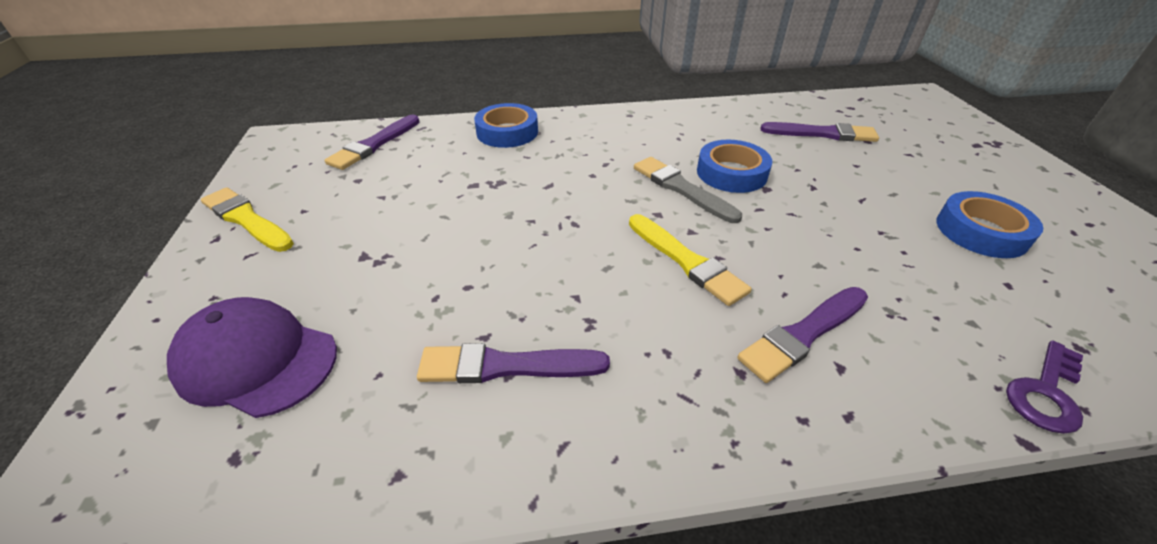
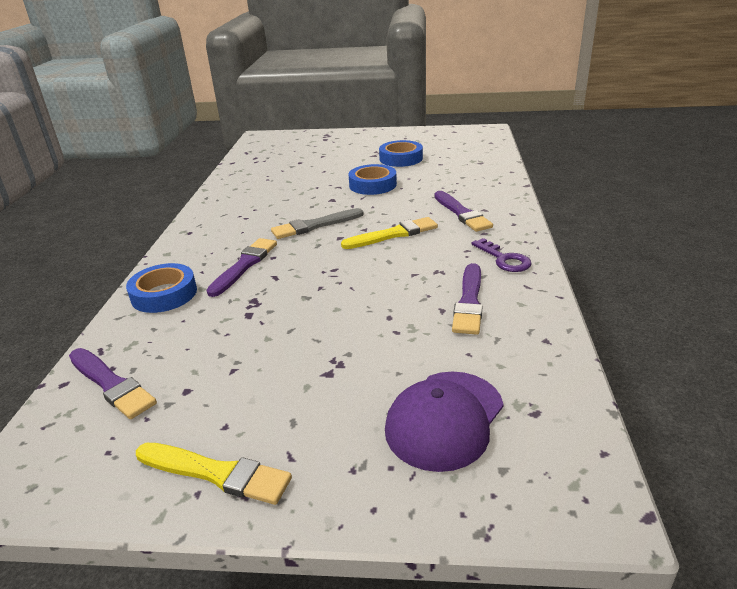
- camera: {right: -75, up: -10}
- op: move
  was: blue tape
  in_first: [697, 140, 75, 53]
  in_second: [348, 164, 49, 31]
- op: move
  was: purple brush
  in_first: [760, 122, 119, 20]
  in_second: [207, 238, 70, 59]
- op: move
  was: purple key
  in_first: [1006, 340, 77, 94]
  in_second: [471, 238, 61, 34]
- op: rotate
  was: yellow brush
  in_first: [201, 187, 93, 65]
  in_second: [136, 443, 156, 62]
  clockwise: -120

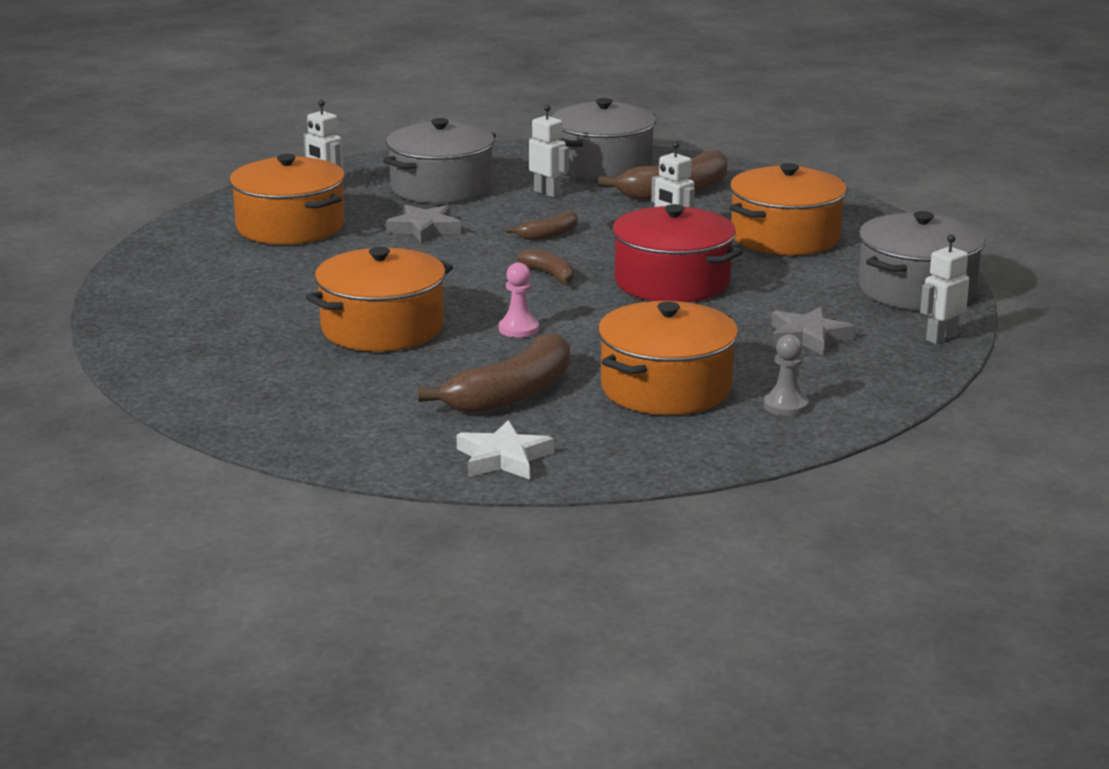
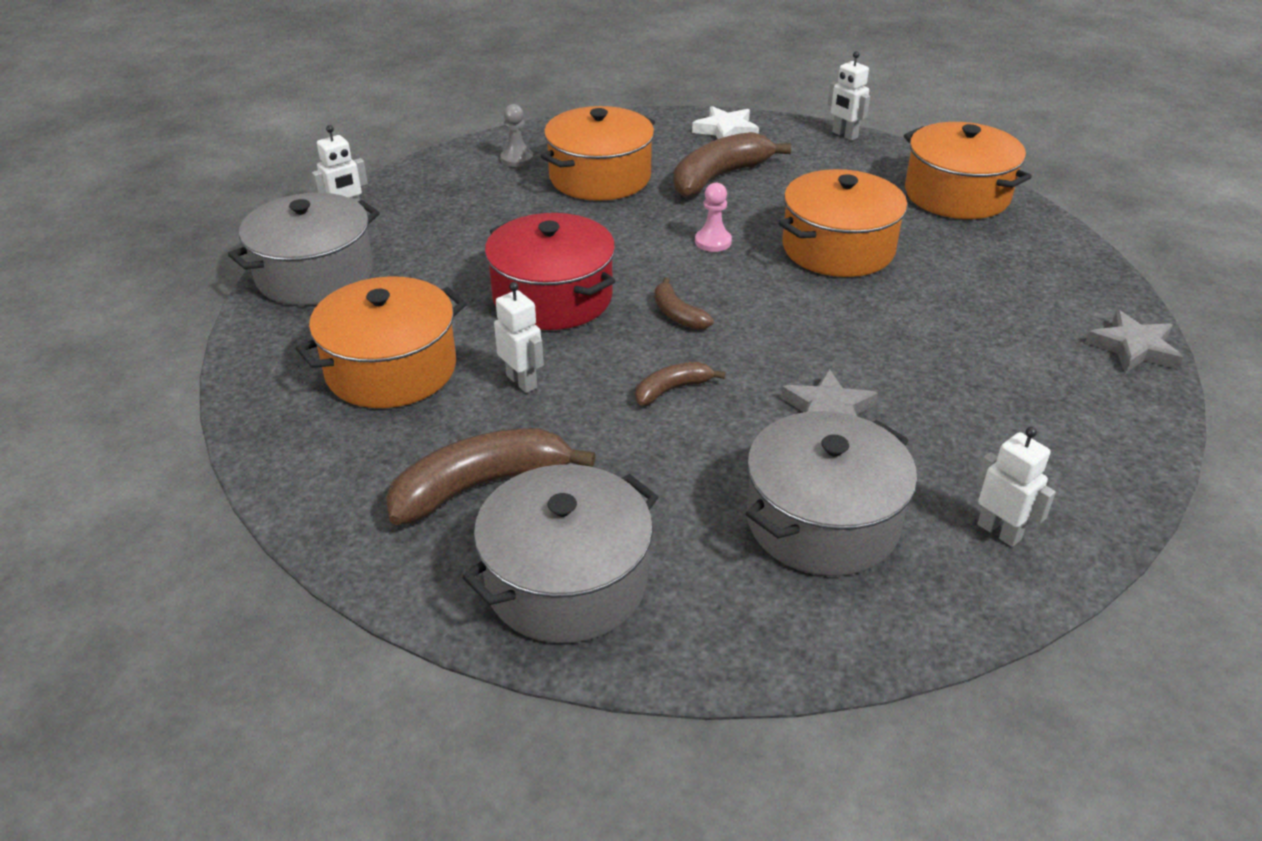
- camera: {right: -175, up: 15}
- op: move
  was: orange pot
  in_first: [229, 154, 116, 91]
  in_second: [904, 122, 128, 97]
- op: move
  was: white robot
  in_first: [529, 105, 40, 93]
  in_second: [828, 51, 42, 90]
- op: move
  was: grey star
  in_first: [771, 307, 84, 48]
  in_second: [1085, 310, 98, 63]

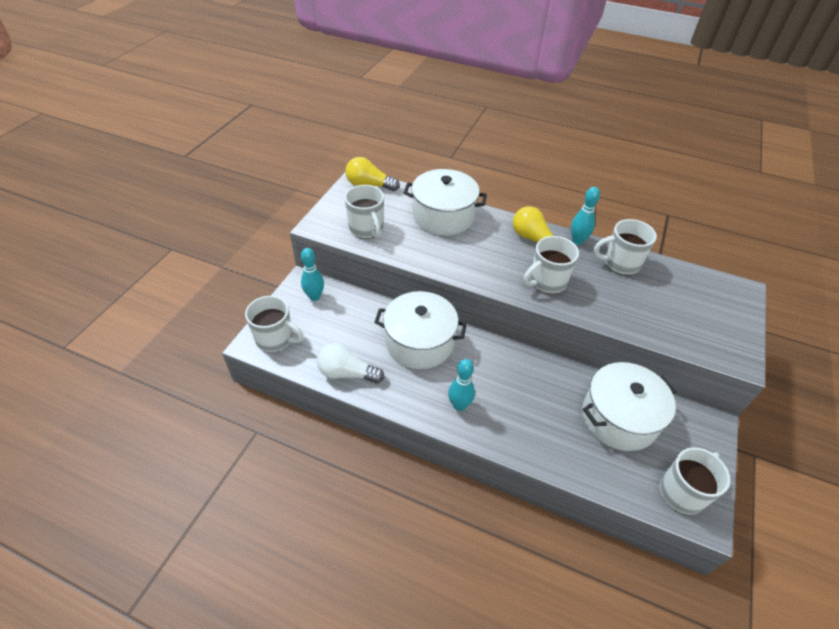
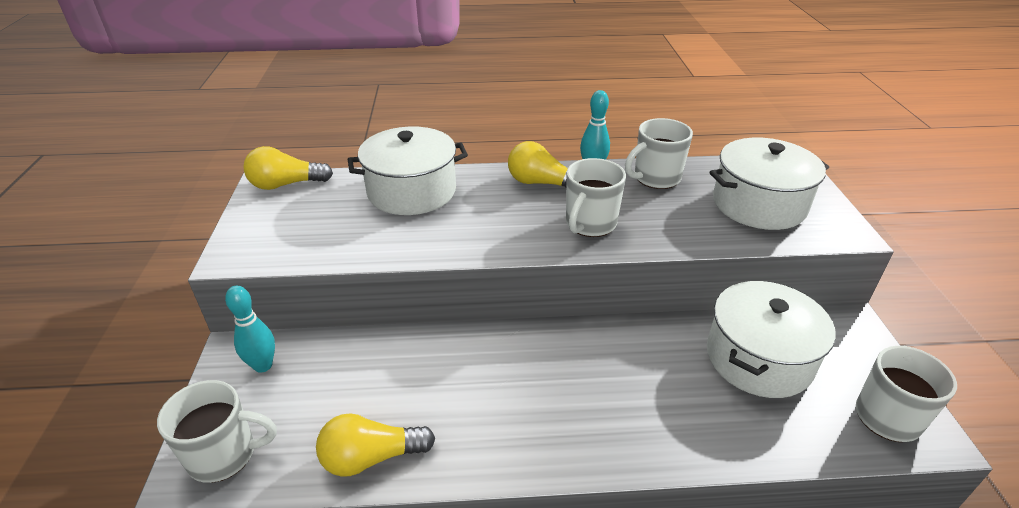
- camera: {right: -25, up: -10}
- op: delete
  was: white mug
  in_first: [345, 185, 39, 54]
- op: delete
  was: turquoise bowling pin
  in_first: [448, 359, 27, 52]
- op: move
  was: white pot
  in_first: [374, 291, 93, 78]
  in_second: [709, 138, 120, 92]
- op: recolor
  was: white light bulb
  now: yellow light bulb
  in_first: [317, 343, 67, 40]
  in_second: [316, 413, 119, 64]

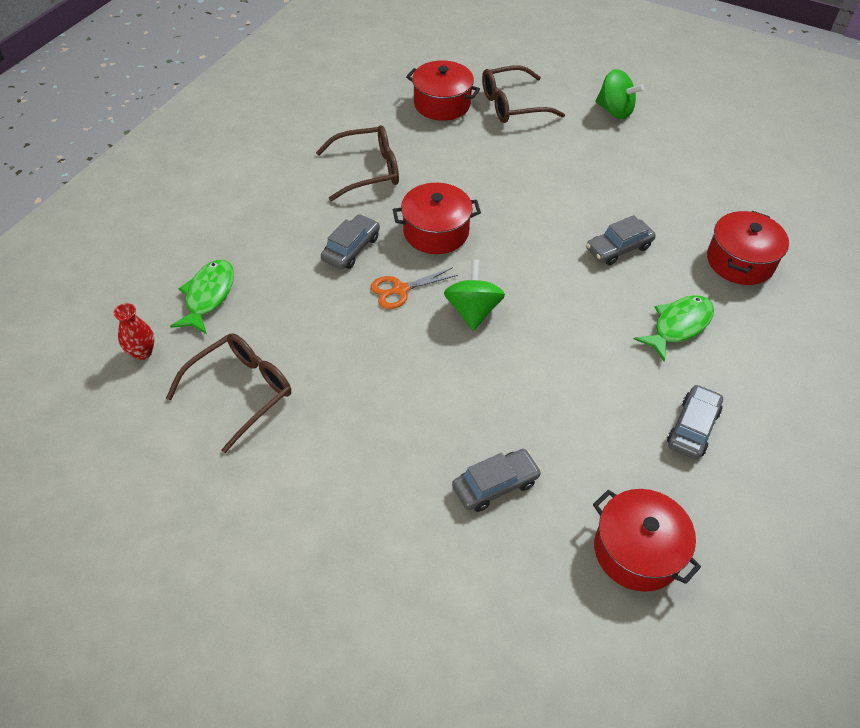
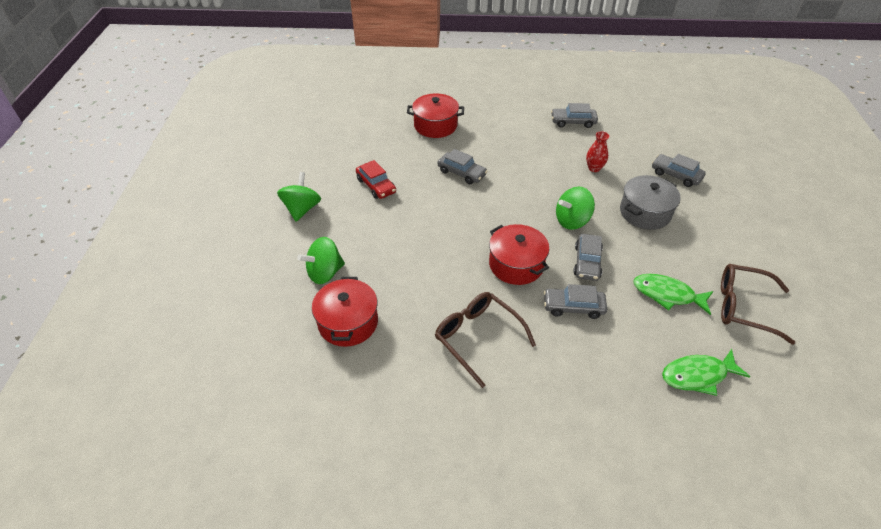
- camera: {right: -115, up: -5}
- op: delete
  was: red pot
  in_first: [593, 489, 108, 103]
- op: insert
  now: red car
  in_second: [356, 160, 40, 39]
- op: insert
  now: grey pot
  in_second: [620, 175, 61, 55]
- op: move
  was: red vase
  in_first: [113, 303, 42, 57]
  in_second: [586, 131, 23, 41]
- op: move
  was: green fish
  in_first: [634, 295, 80, 66]
  in_second: [633, 274, 80, 41]
- op: replace
  was: orange scissors
  now: grey car
  in_first: [371, 267, 87, 42]
  in_second: [573, 234, 30, 47]
- op: replace
  was: brown glasses
  now: green spinning top
  in_first: [482, 65, 83, 58]
  in_second: [297, 237, 48, 47]

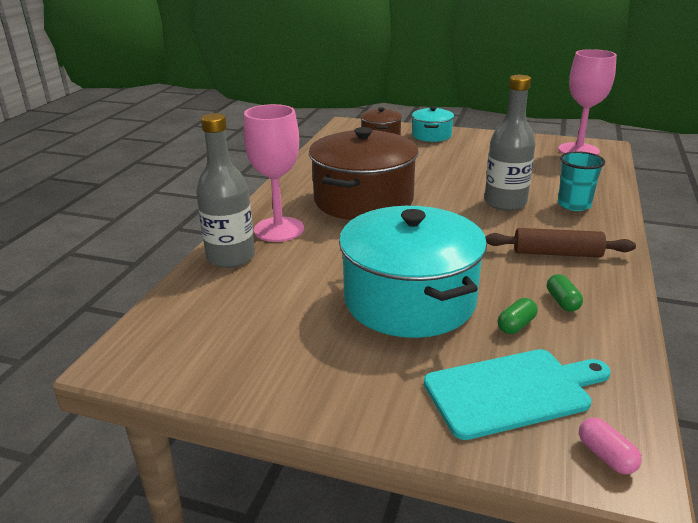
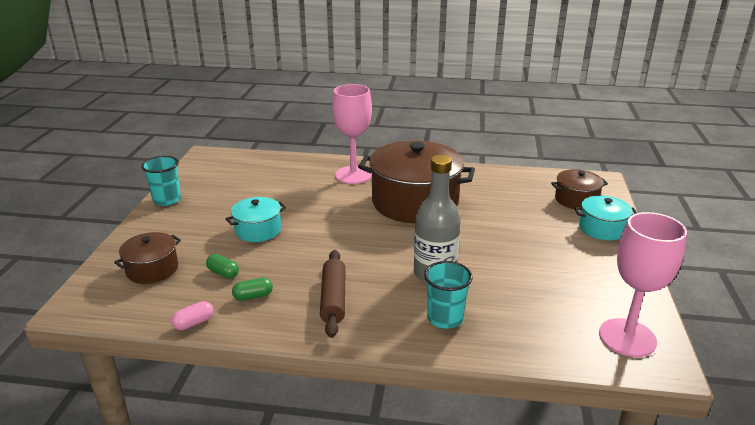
- camera: {right: 80, up: 0}
- op: delete
  was: grey bottle
  in_first: [196, 113, 59, 155]
- op: insert
  now: turquoise cup
  in_second: [141, 156, 40, 50]
- op: move
  was: pink capsule
  in_first: [579, 417, 63, 57]
  in_second: [171, 301, 43, 29]
- op: replace
  was: turquoise cutting board
  now: brown pot
  in_first: [424, 349, 187, 91]
  in_second: [114, 232, 67, 52]
- op: resize
  was: turquoise pot
  in_first: [339, 206, 148, 132]
  in_second: [226, 197, 60, 45]
  ratio: 0.49

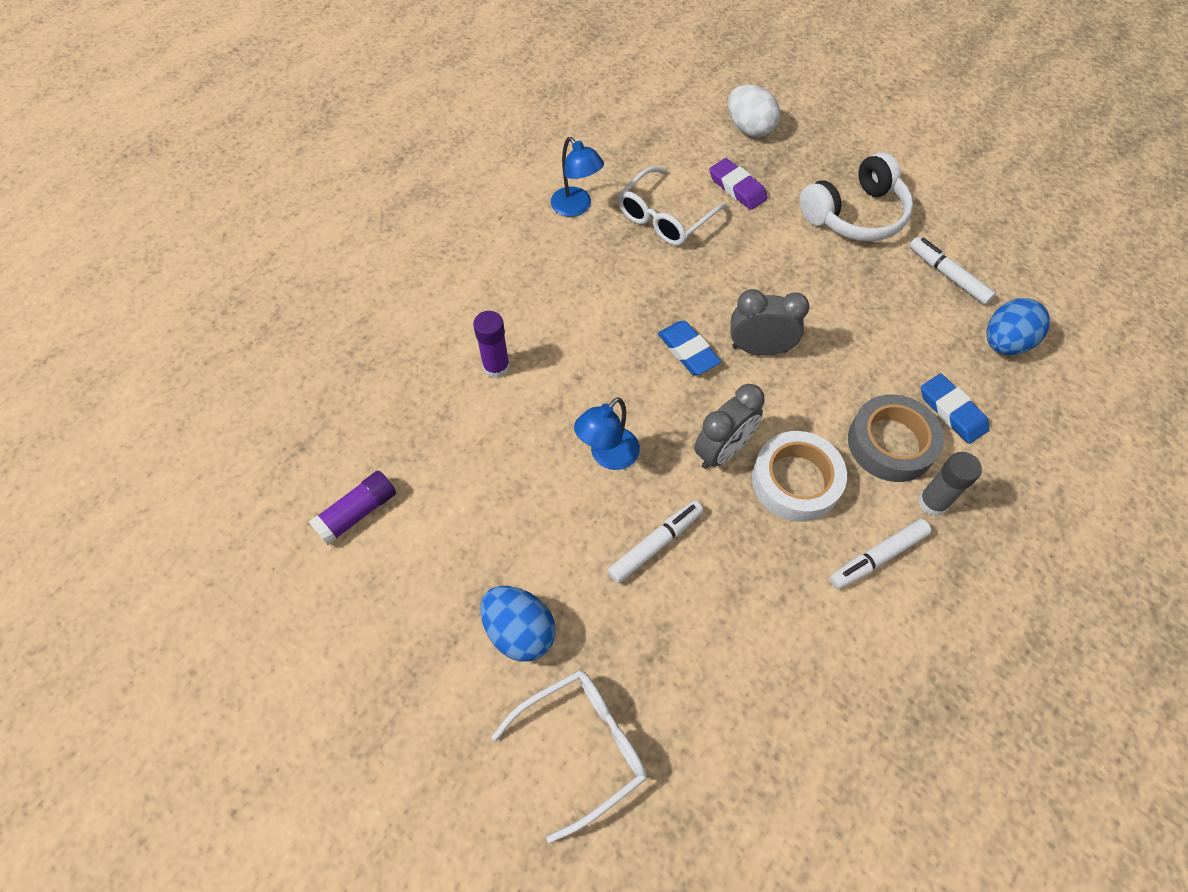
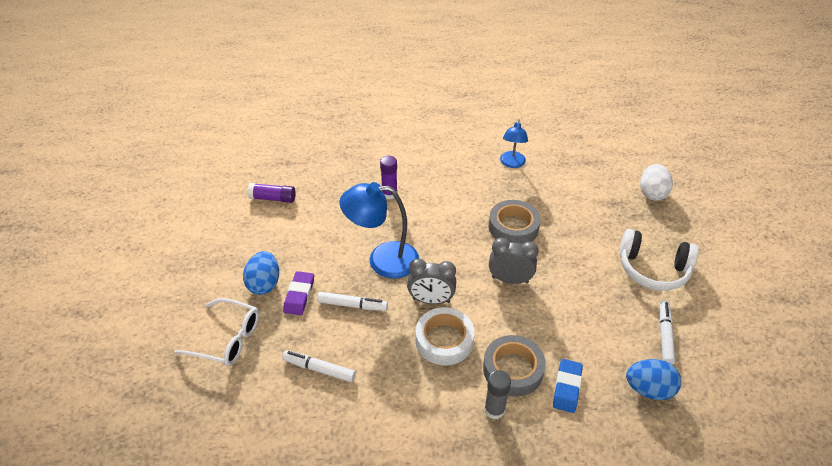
- camera: {right: 50, up: -15}
- op: delete
  was: white glasses
  in_first: [618, 166, 109, 80]
- op: delete
  was: blue eraser
  in_first: [658, 321, 63, 54]
- op: insert
  now: grey tape
  in_second: [488, 200, 53, 44]
- op: move
  was: purple eraser
  in_first: [709, 158, 59, 52]
  in_second: [283, 271, 31, 44]
- op: move
  was: white marker
  in_first: [830, 519, 101, 70]
  in_second: [282, 350, 74, 32]
- op: rotate
  was: grey clock
  in_first: [731, 289, 79, 66]
  in_second: [489, 238, 50, 46]
  clockwise: -45
- op: resize
  was: blue lamp
  in_first: [574, 397, 66, 73]
  in_second: [340, 182, 79, 97]
  ratio: 1.67

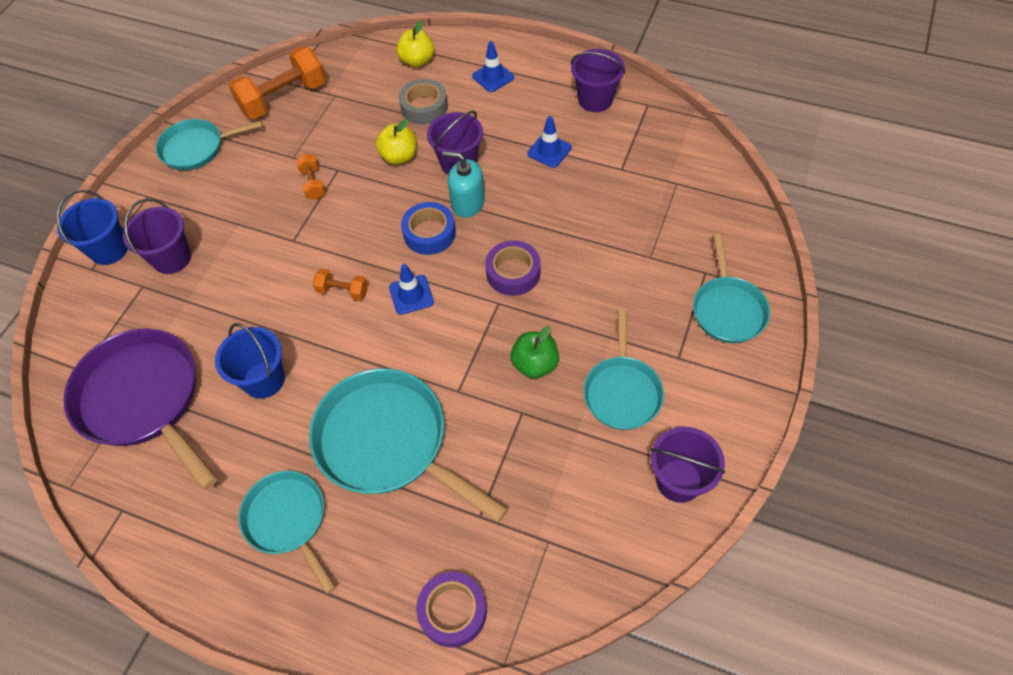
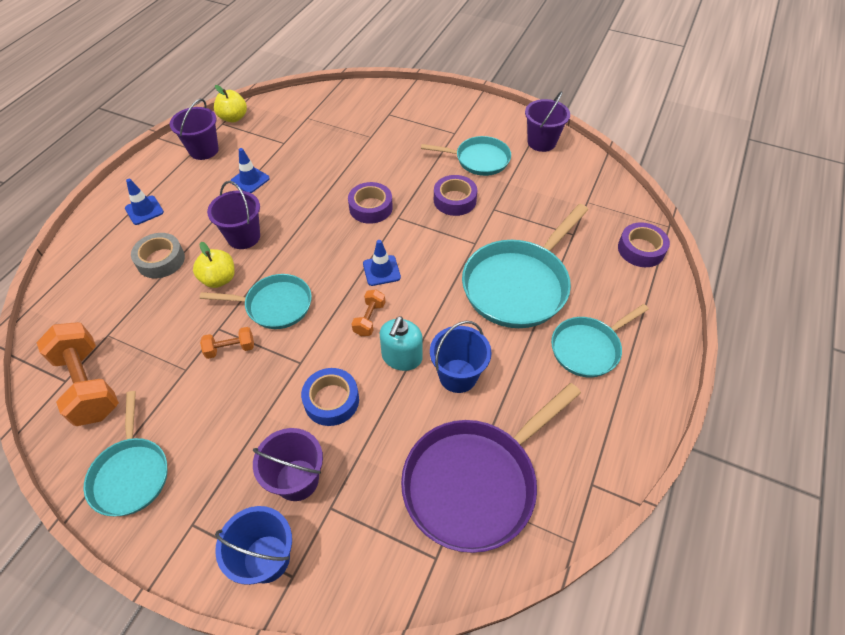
- camera: {right: -90, up: -5}
- op: move
  was: yellow apple
  in_first: [396, 20, 38, 48]
  in_second: [214, 85, 33, 38]
- op: move
  was: blue tape
  in_first: [401, 202, 55, 53]
  in_second: [301, 368, 58, 58]
- op: move
  was: turquoise soap dispenser
  in_first: [442, 151, 43, 67]
  in_second: [380, 316, 43, 55]
- op: move
  was: turquoise pan
  in_first: [693, 234, 77, 109]
  in_second: [200, 274, 112, 55]
- op: replace
  was: green apple
  now: purple tape
  in_first: [511, 326, 48, 53]
  in_second: [434, 175, 44, 41]

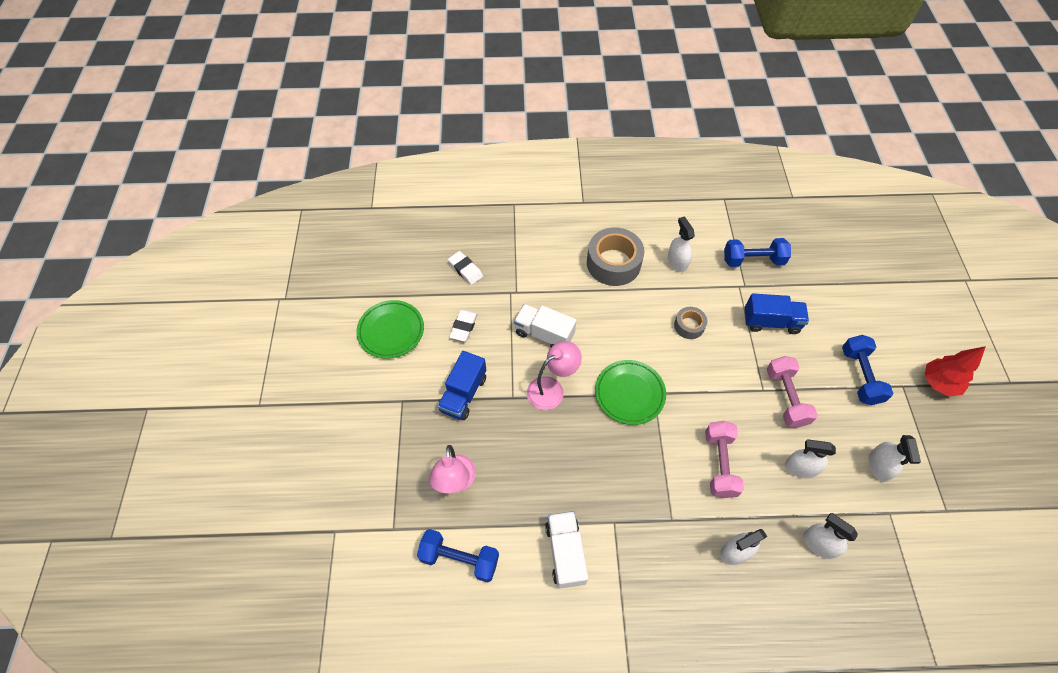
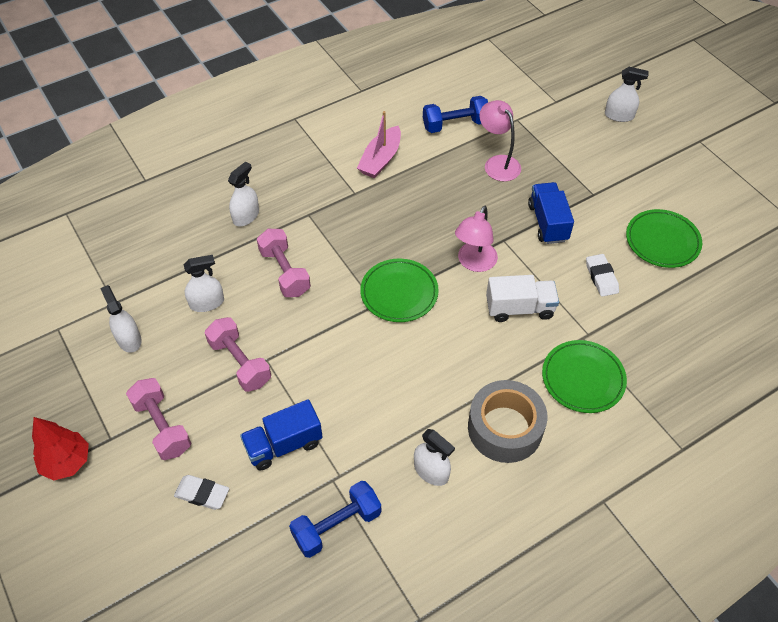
- camera: {right: 150, up: -5}
- op: delete
  was: grey tape
  in_first: [674, 307, 33, 32]
- op: insert
  now: green plate
  in_second: [542, 340, 85, 73]
- op: move
  was: white eraser
  in_first: [448, 251, 35, 34]
  in_second: [174, 475, 55, 35]
- op: move
  was: white spray bottle
  in_first: [803, 513, 55, 46]
  in_second: [605, 67, 44, 55]
- op: replace
  was: white truck
  now: pink boat
  in_first: [545, 511, 43, 78]
  in_second: [357, 111, 44, 67]
- op: recolor
  was: blue dumbbell
  now: pink dumbbell
  in_first: [842, 335, 51, 70]
  in_second: [126, 378, 65, 82]

